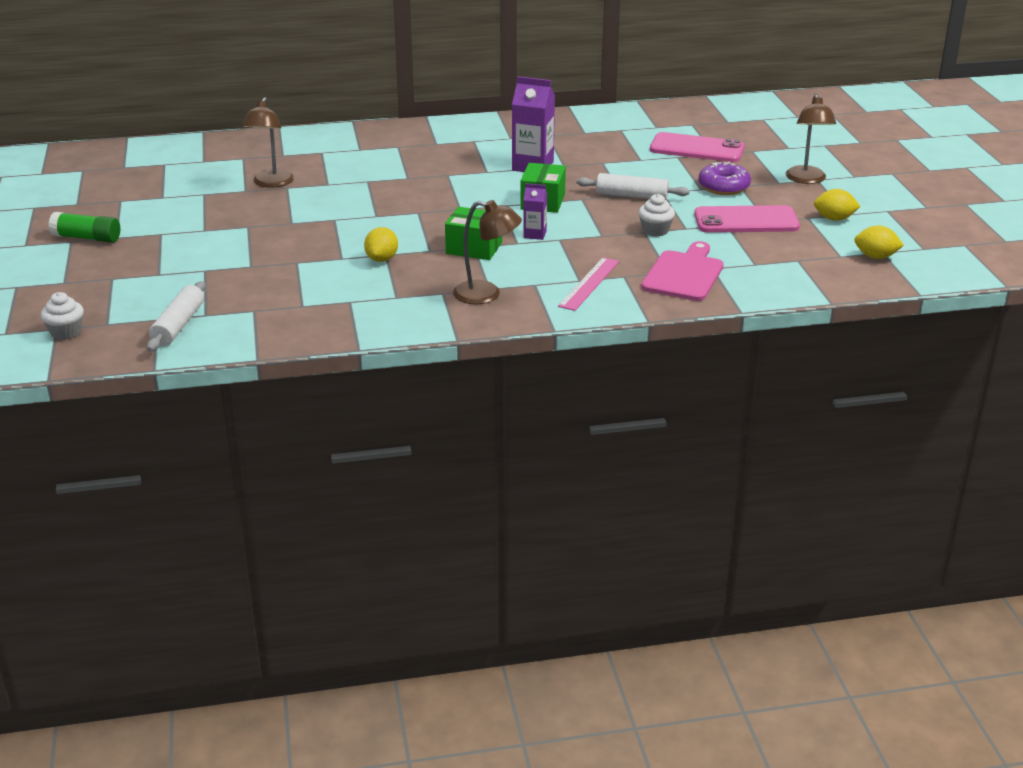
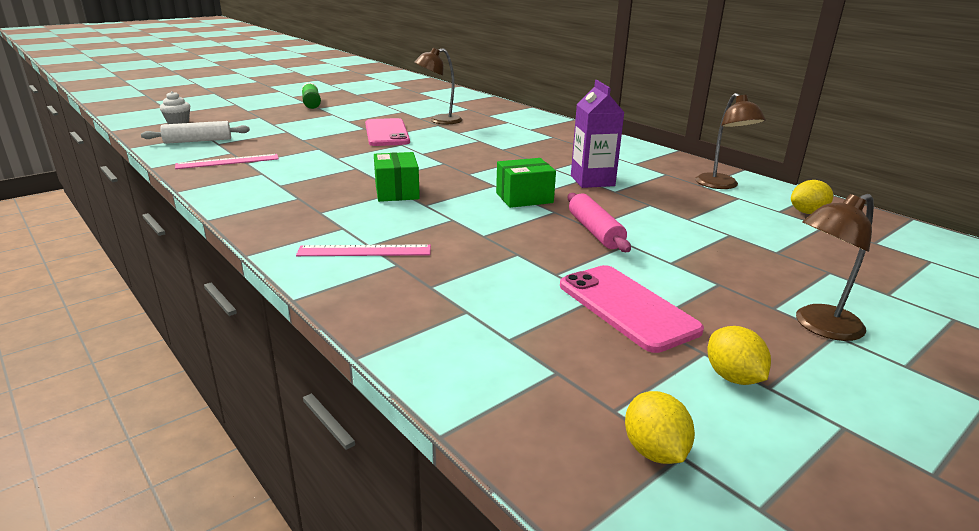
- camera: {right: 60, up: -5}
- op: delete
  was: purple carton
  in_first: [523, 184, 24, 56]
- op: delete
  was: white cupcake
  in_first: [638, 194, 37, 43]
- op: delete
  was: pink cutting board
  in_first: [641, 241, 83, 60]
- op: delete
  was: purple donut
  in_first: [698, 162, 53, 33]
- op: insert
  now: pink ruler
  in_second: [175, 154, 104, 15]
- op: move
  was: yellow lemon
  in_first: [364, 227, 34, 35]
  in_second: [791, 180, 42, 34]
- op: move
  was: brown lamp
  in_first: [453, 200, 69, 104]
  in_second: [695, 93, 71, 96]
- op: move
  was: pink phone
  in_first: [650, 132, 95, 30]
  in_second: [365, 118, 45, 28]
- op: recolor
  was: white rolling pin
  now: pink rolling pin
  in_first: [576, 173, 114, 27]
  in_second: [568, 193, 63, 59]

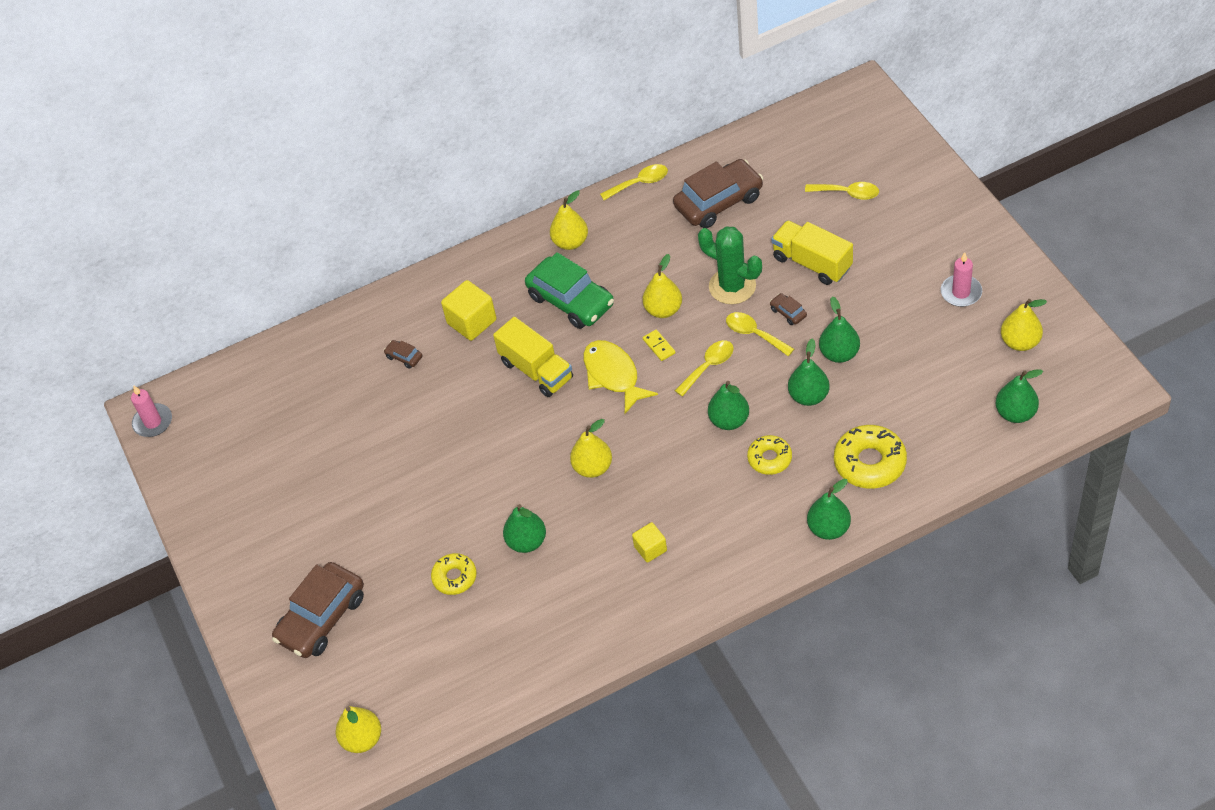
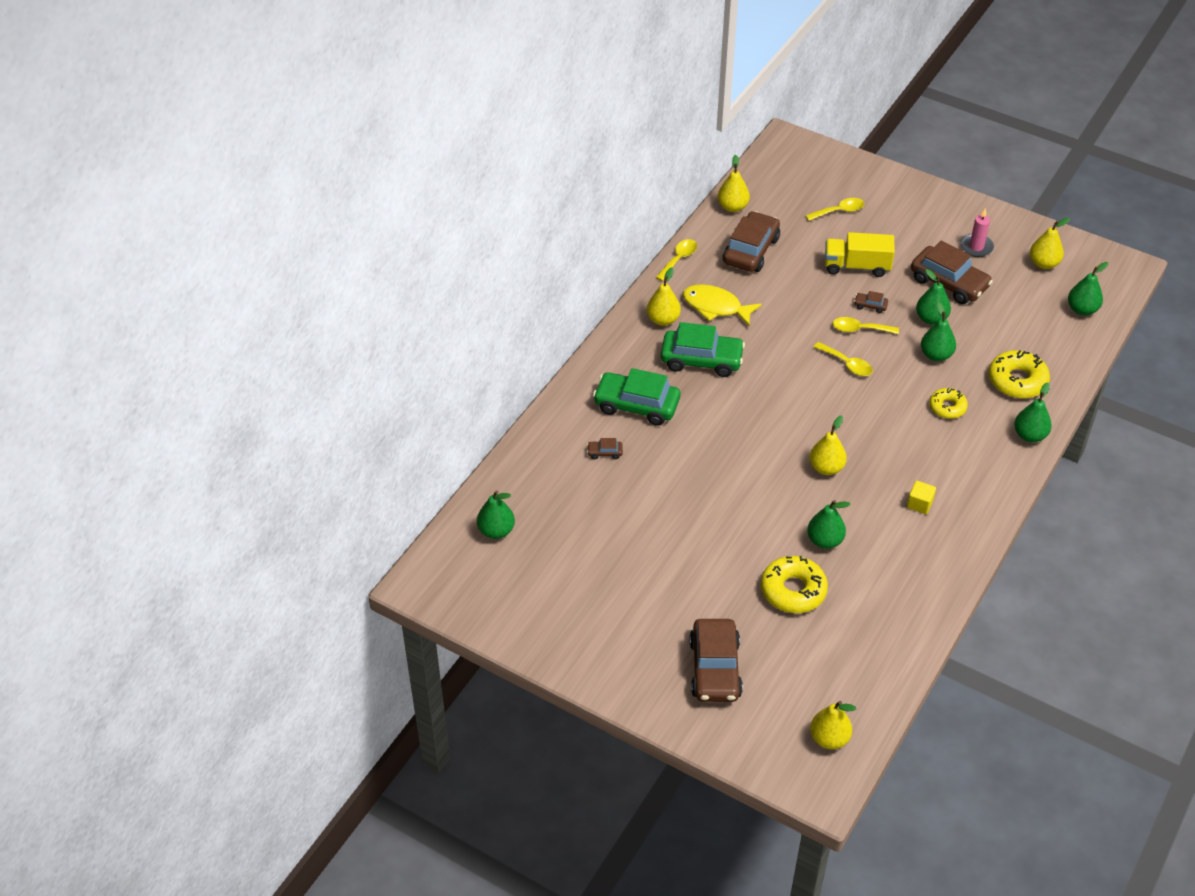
- camera: {right: -40, up: -5}
- op: delete
  was: pink candle
  in_first: [131, 386, 41, 51]
- op: delete
  was: yellow truck
  in_first: [493, 317, 80, 80]
- op: delete
  was: yellow domino
  in_first: [643, 329, 33, 32]
- op: delete
  was: green cactus
  in_first: [698, 226, 64, 78]
- op: insert
  now: brown car
  in_second: [911, 240, 82, 64]
- op: move
  was: yellow fish
  in_first: [583, 340, 75, 74]
  in_second: [683, 284, 79, 42]
- op: move
  was: yellow pear
  in_first: [643, 254, 39, 64]
  in_second: [718, 155, 32, 57]
- op: move
  was: green pear
  in_first: [708, 381, 41, 49]
  in_second: [477, 490, 38, 49]
- op: replace
  was: yellow cube
  now: green car
  in_first: [441, 280, 55, 61]
  in_second: [593, 368, 87, 58]
- op: rotate
  was: yellow spoon
  in_first: [675, 340, 59, 57]
  in_second: [814, 342, 59, 34]
  clockwise: 120
- op: resize
  was: yellow donut
  in_first: [431, 553, 46, 42]
  in_second: [761, 556, 67, 57]
  ratio: 1.61

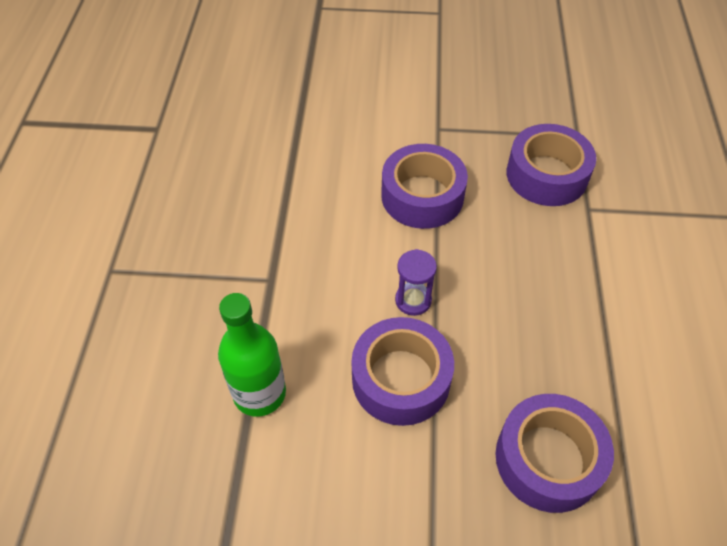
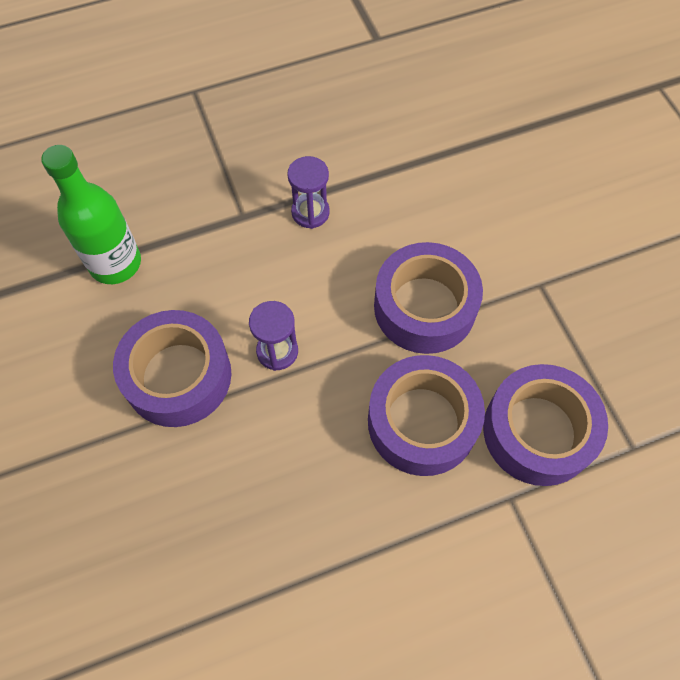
- camera: {right: 65, up: 10}
- op: insert
  now: purple hourglass
  in_second: [287, 156, 43, 73]
- op: move
  was: purple tape
  in_first: [495, 394, 119, 119]
  in_second: [368, 355, 117, 121]

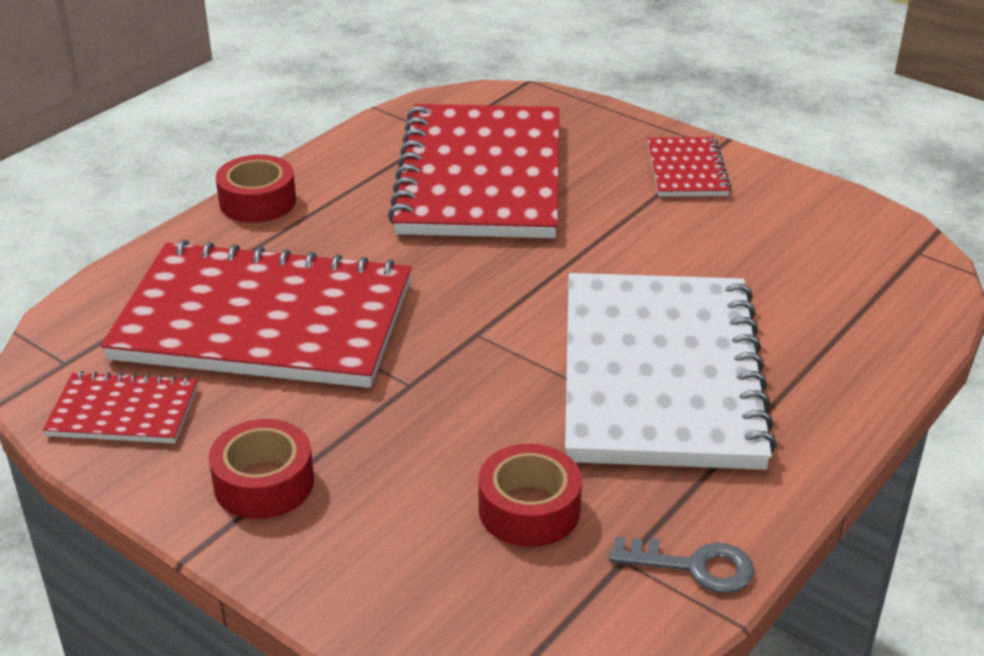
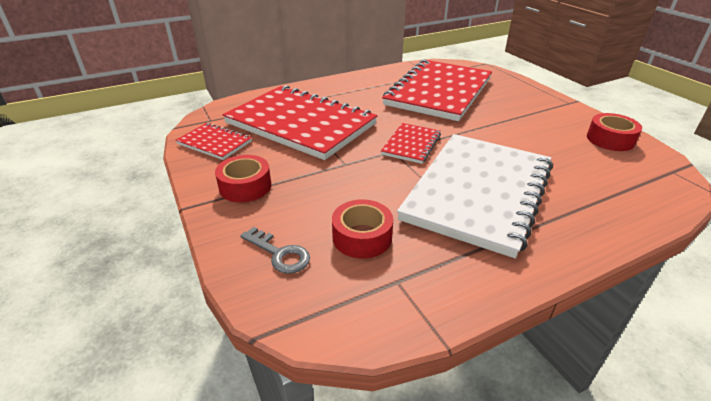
- camera: {right: 25, up: 0}
- op: move
  was: red tape
  in_first: [216, 155, 80, 68]
  in_second: [587, 113, 55, 38]
- op: move
  was: grey key
  in_first: [609, 537, 145, 56]
  in_second: [240, 227, 70, 47]
- op: move
  was: red notebook
  in_first: [647, 137, 84, 60]
  in_second: [381, 123, 60, 41]

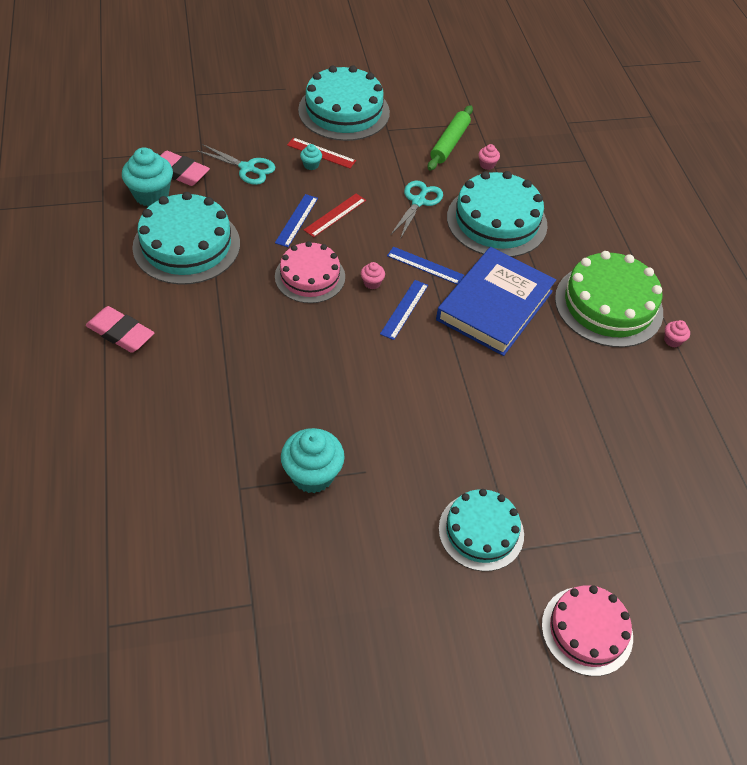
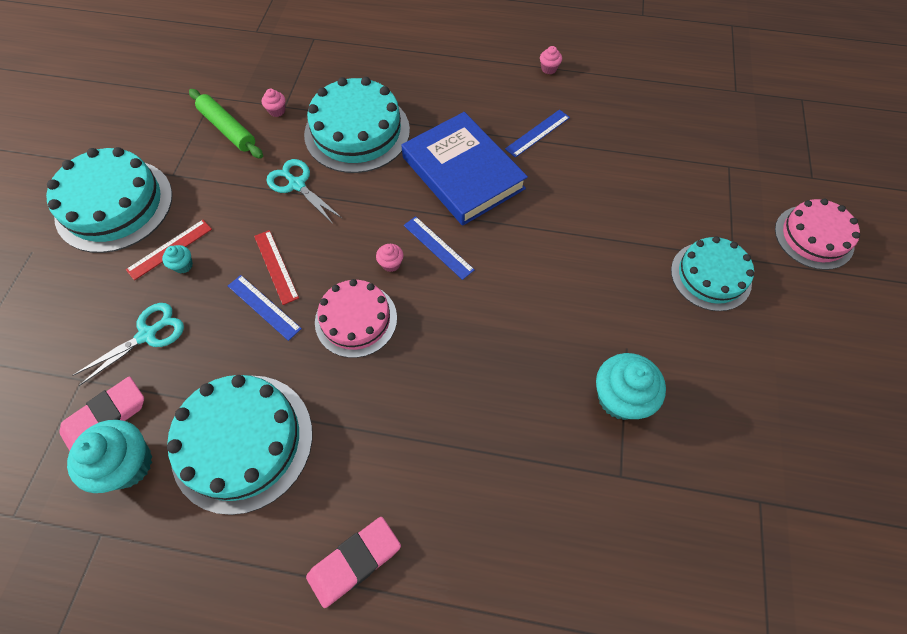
- camera: {right: -65, up: 10}
- op: delete
  was: green cake
  in_first: [555, 251, 108, 96]
- op: move
  was: blue ruler
  in_first: [387, 247, 77, 38]
  in_second: [505, 110, 65, 48]

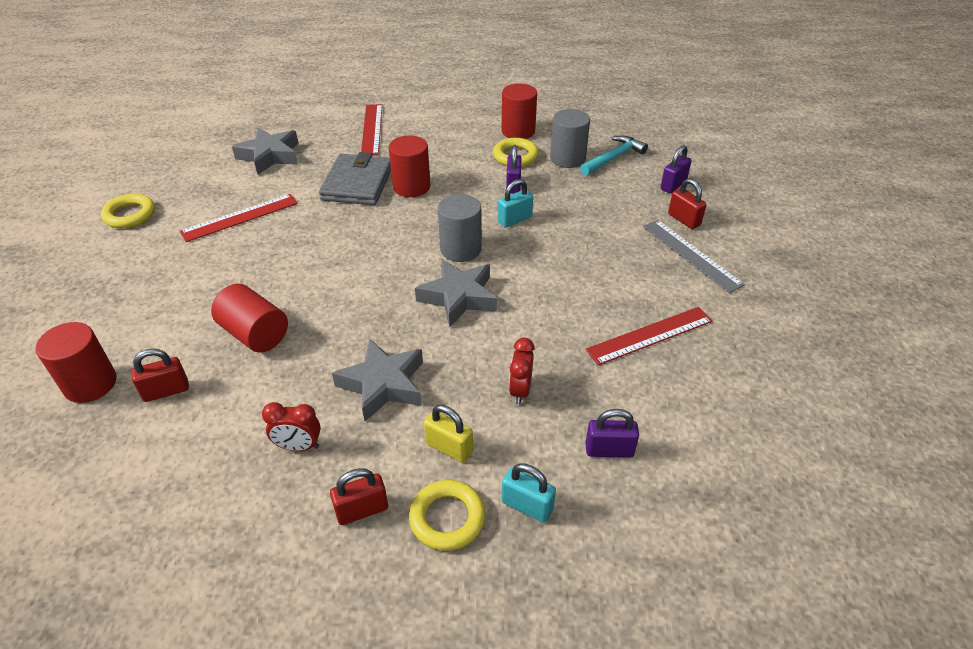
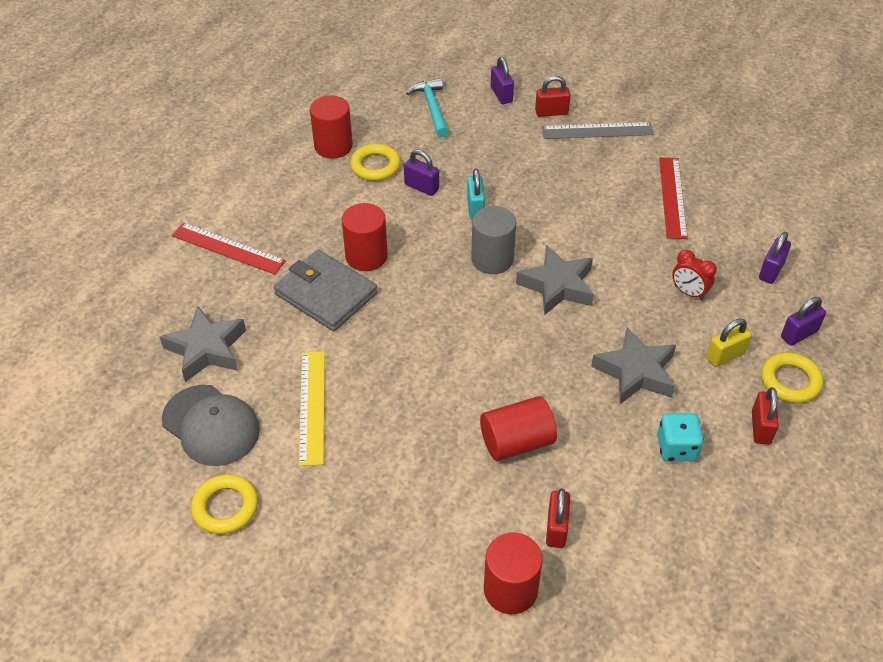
- camera: {right: -60, up: 5}
- op: delete
  was: grey cylinder
  in_first: [550, 109, 40, 59]
- op: insert
  now: grey cap
  in_second: [162, 385, 98, 81]
- op: replace
  was: red clock
  now: turquoise dice
  in_first: [262, 402, 59, 49]
  in_second: [657, 413, 47, 49]
- op: recolor
  was: red ruler
  now: yellow ruler
  in_first: [180, 194, 118, 48]
  in_second: [299, 351, 26, 115]
- op: recolor
  was: turquoise padlock
  now: purple padlock
  in_first: [501, 463, 55, 59]
  in_second: [781, 297, 45, 49]

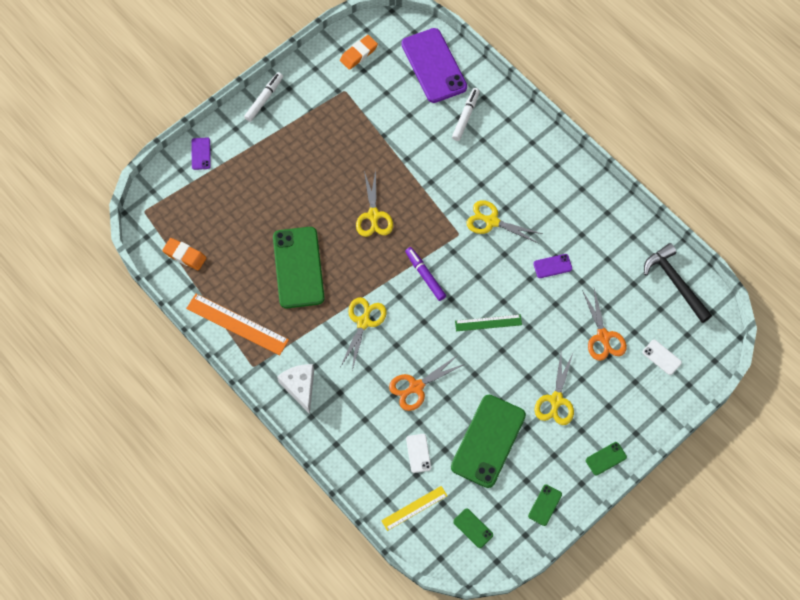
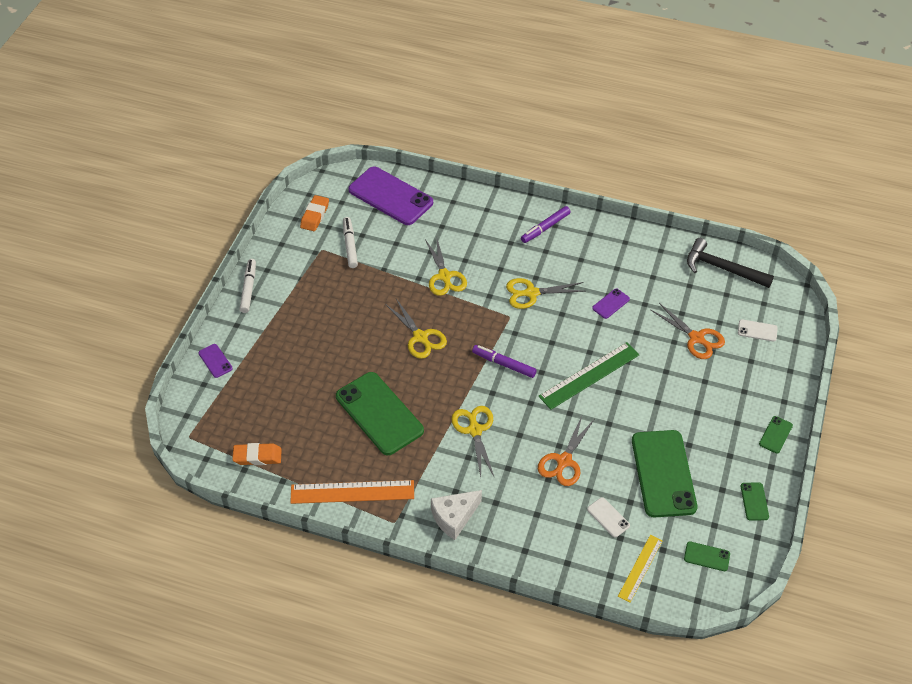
- camera: {right: -30, up: -15}
- op: insert
  now: purple marker
  in_second: [521, 206, 50, 37]
- op: move
  was: white marker
  in_first: [452, 88, 28, 53]
  in_second: [343, 217, 15, 51]
- op: move
  was: yellow scissors
  in_first: [534, 353, 40, 72]
  in_second: [425, 236, 42, 60]
- op: rotate
  was: white cheese
  in_first: [277, 364, 37, 50]
  in_second: [431, 490, 51, 50]
  clockwise: -75
- op: resize
  was: green ruler
  in_first: [455, 314, 67, 17]
  in_second: [538, 342, 102, 68]
  ratio: 1.63

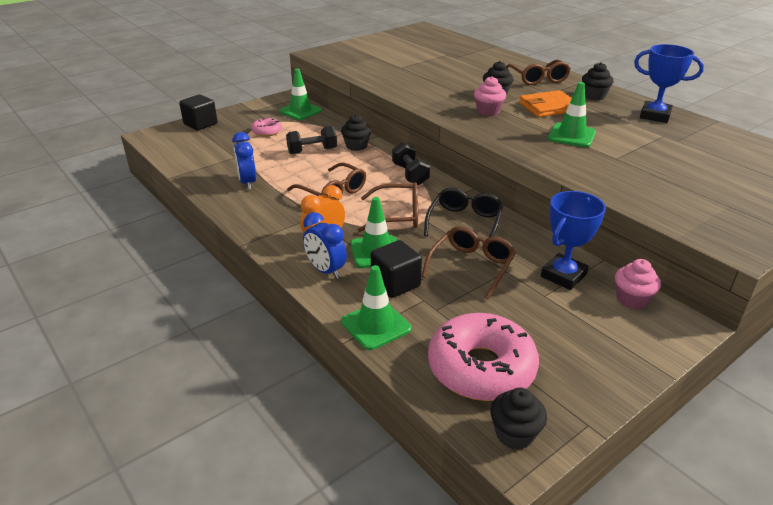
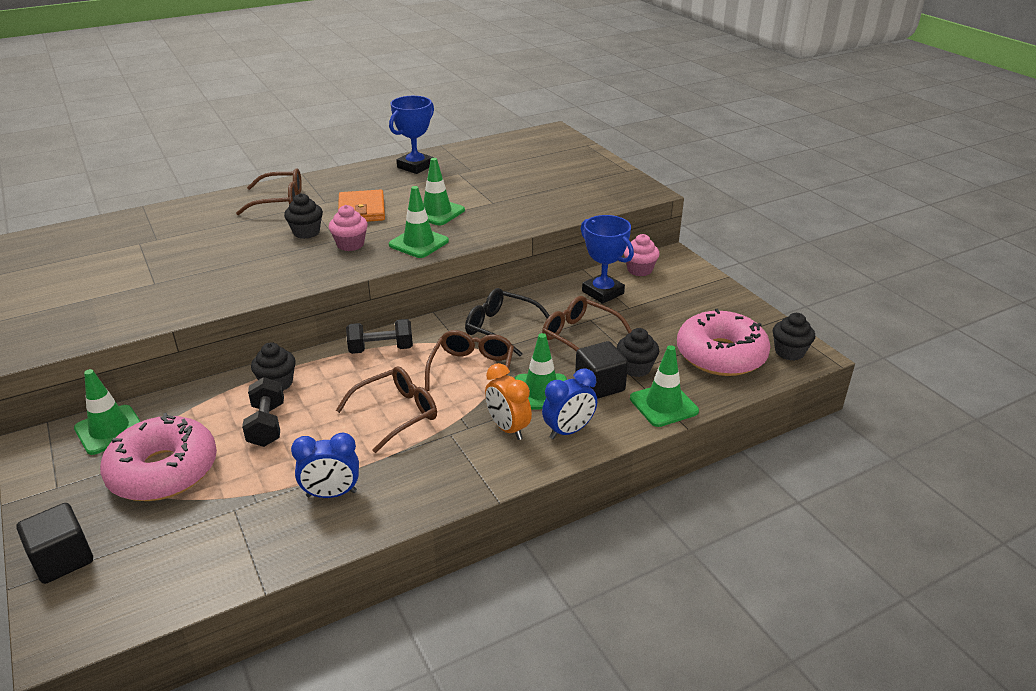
- camera: {right: -80, up: 0}
- op: insert
  now: green traffic cone
  in_second: [389, 186, 60, 72]
- op: move
  was: black cupcake
  in_first: [582, 62, 32, 38]
  in_second: [617, 328, 42, 49]
- op: resize
  was: pink donut
  in_first: [251, 117, 31, 20]
  in_second: [100, 413, 117, 88]
  ratio: 2.11

